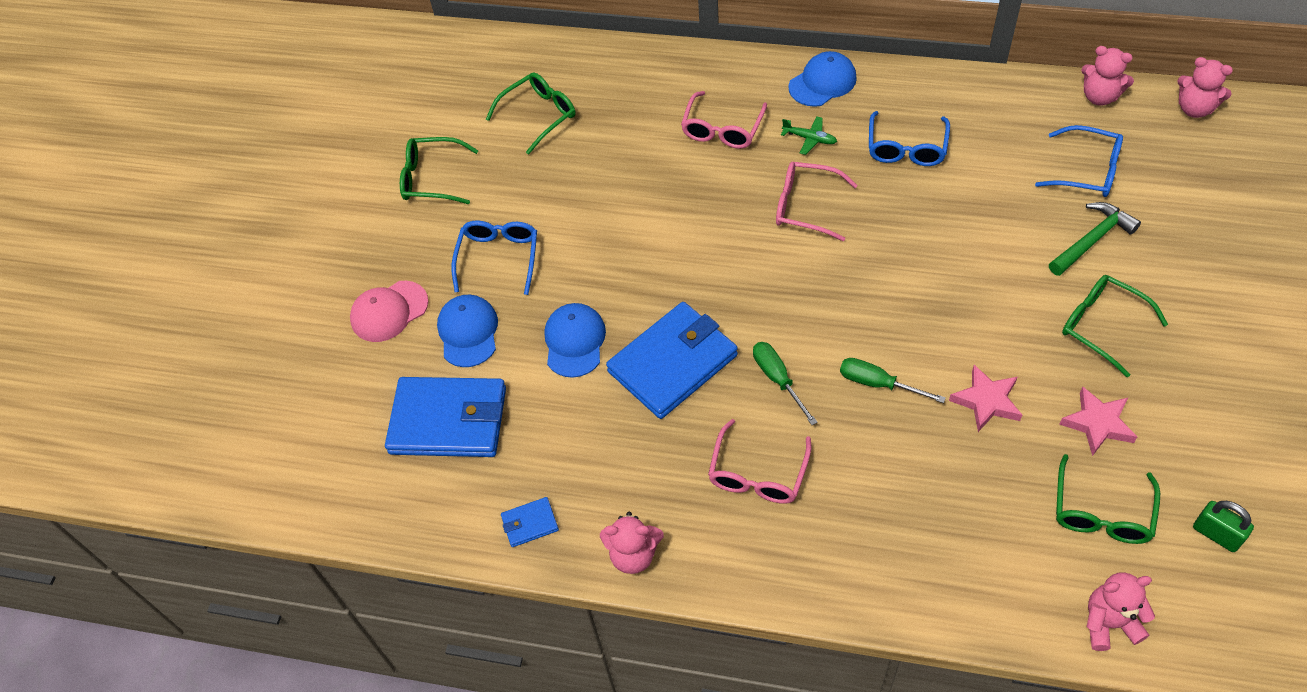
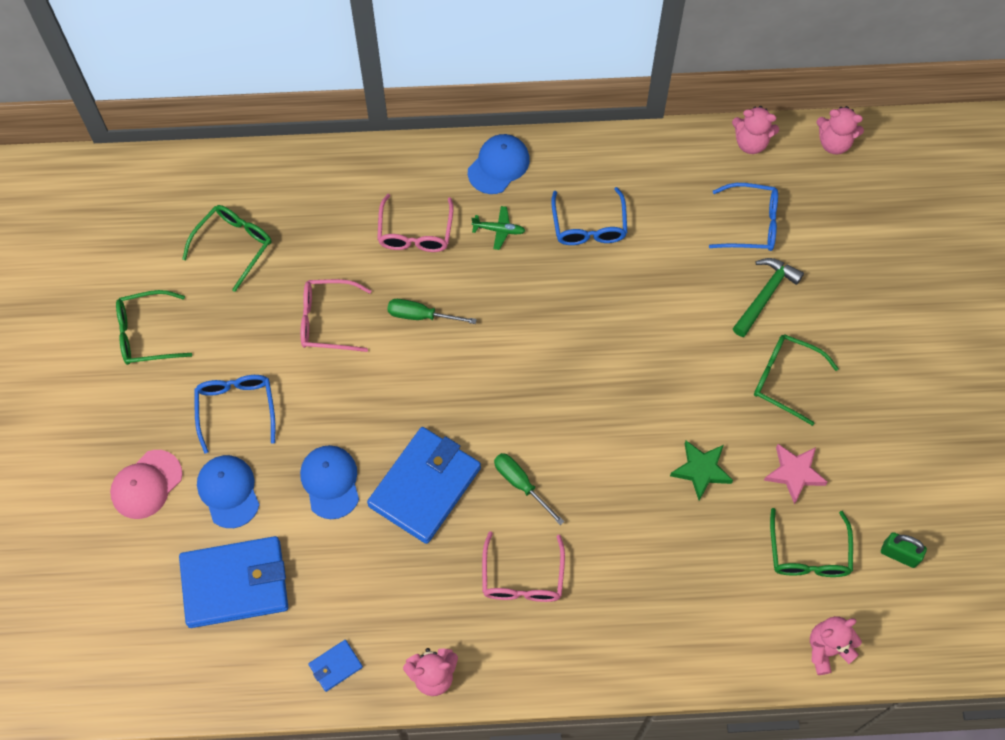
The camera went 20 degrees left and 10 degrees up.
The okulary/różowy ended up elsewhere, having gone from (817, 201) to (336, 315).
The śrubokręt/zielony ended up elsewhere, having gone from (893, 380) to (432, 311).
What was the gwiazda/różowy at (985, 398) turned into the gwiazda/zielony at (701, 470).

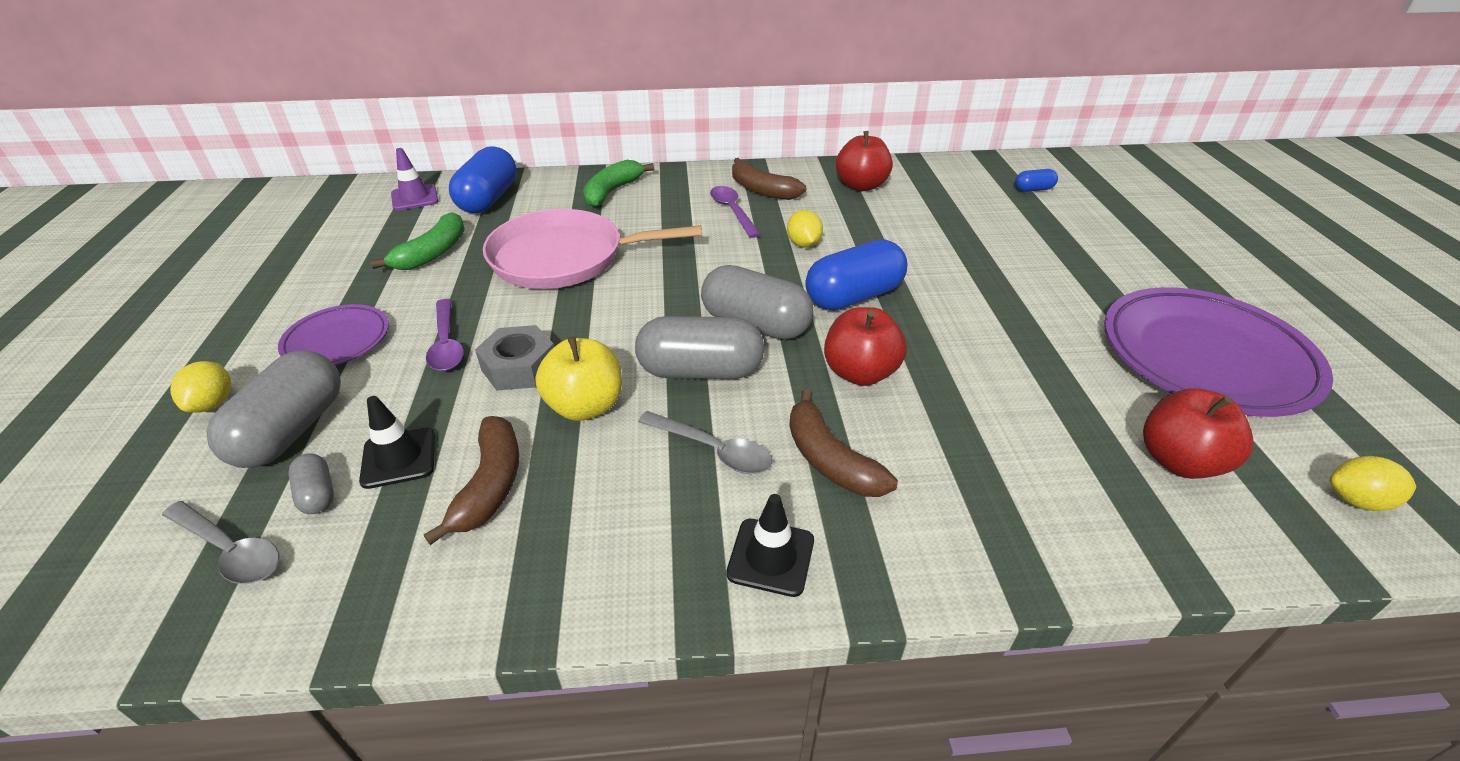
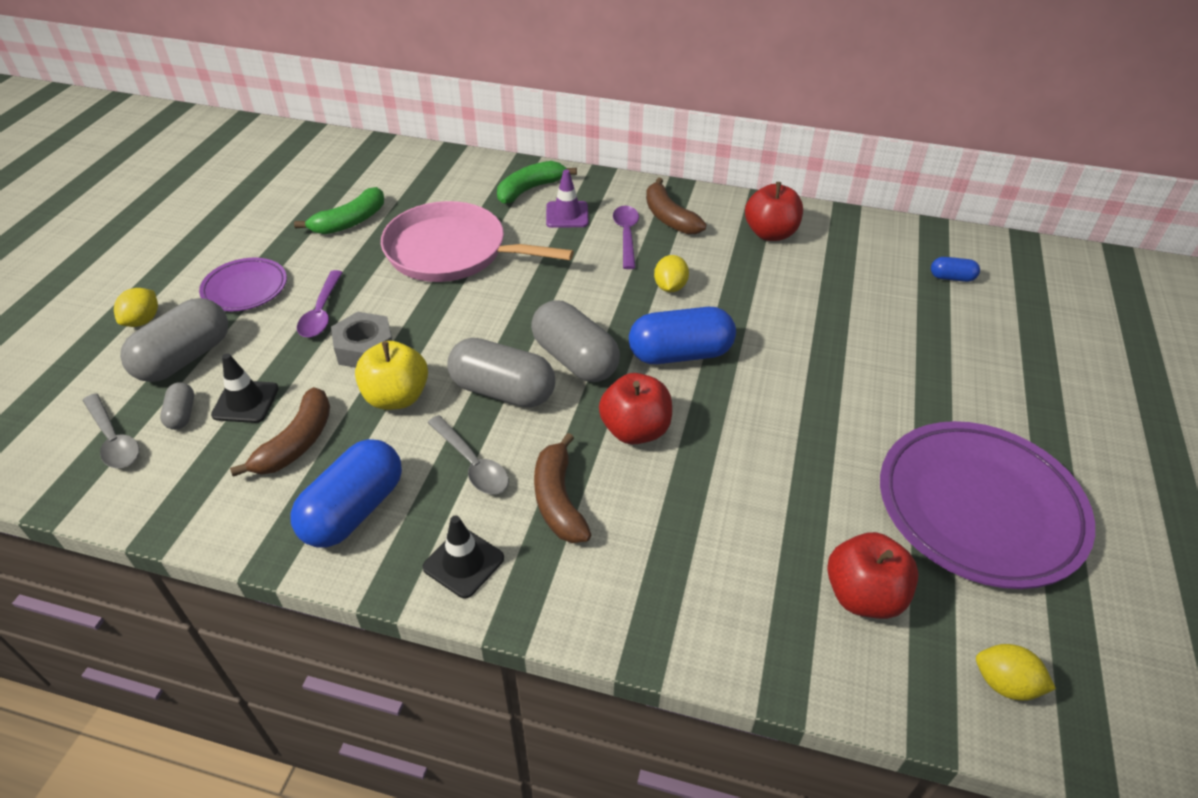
The camera went 20 degrees right and 5 degrees up.
The kapsułka/niebieski ended up elsewhere, having gone from (483, 179) to (346, 493).
The pachołek/fioletowy ended up elsewhere, having gone from (414, 179) to (567, 198).

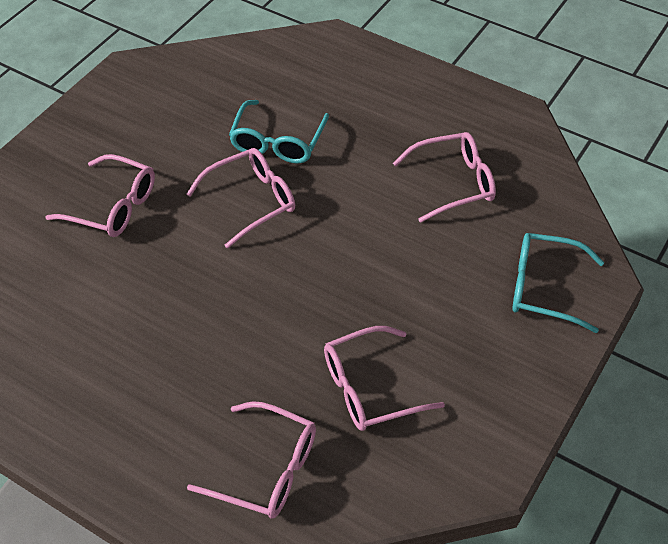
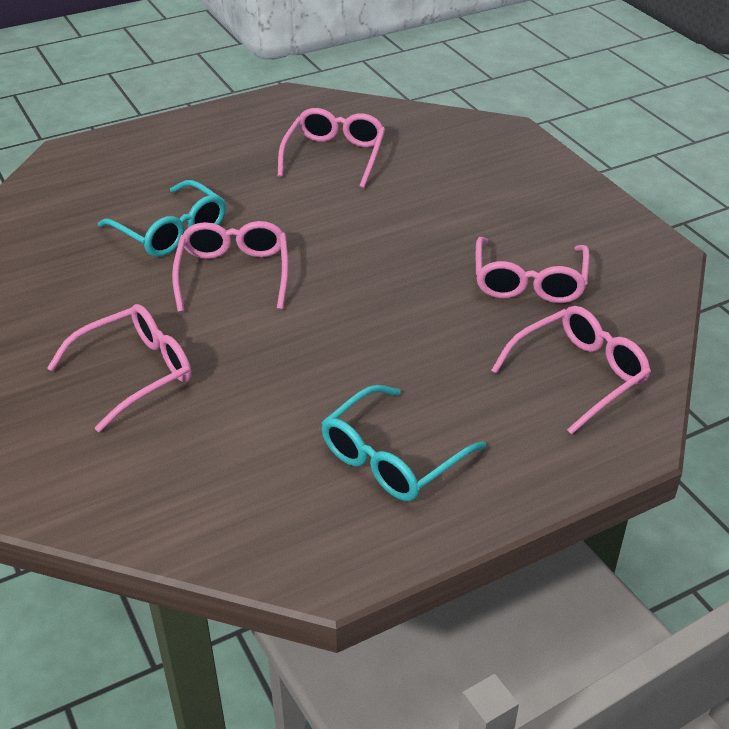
The camera went 60 degrees left and 10 degrees down.
The okulary/turkusowy ended up elsewhere, having gone from (558, 283) to (403, 443).

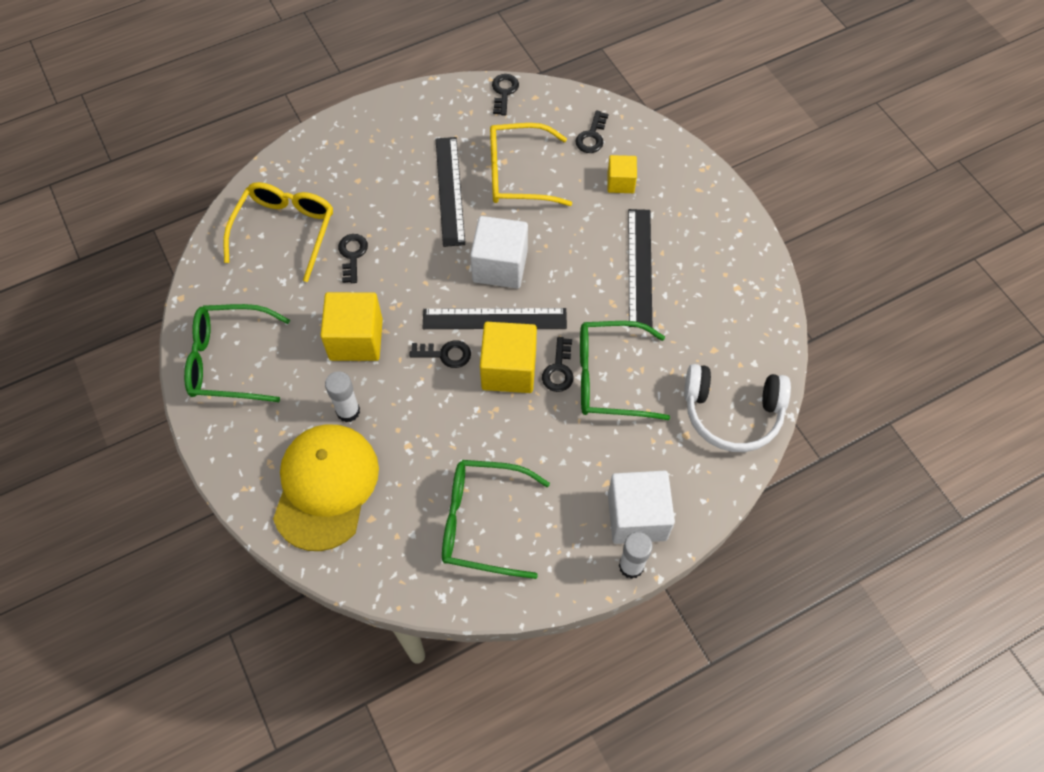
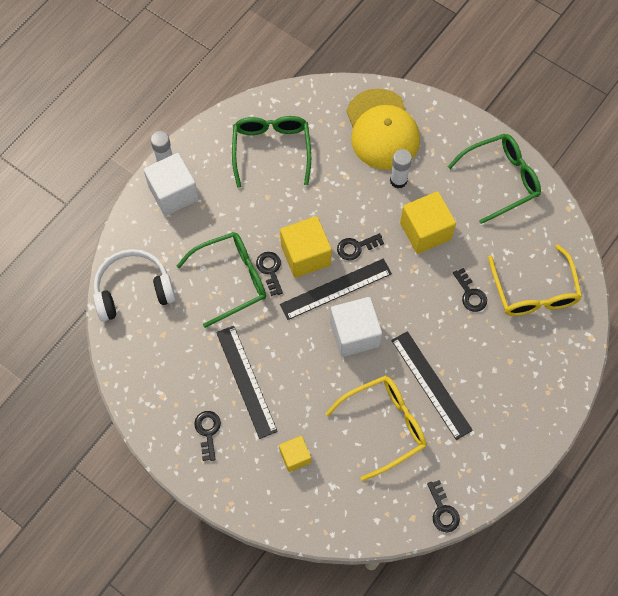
The camera went 155 degrees right and 5 degrees up.
The klucz/czarny ended up elsewhere, having gone from (592, 131) to (207, 436).
The okulary/zielony at (496, 519) ended up facing another way, 75 degrees counterclockwise from before.

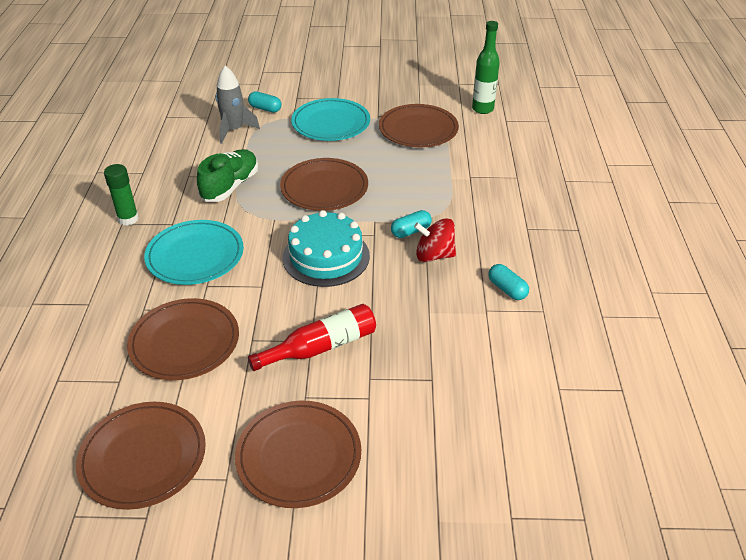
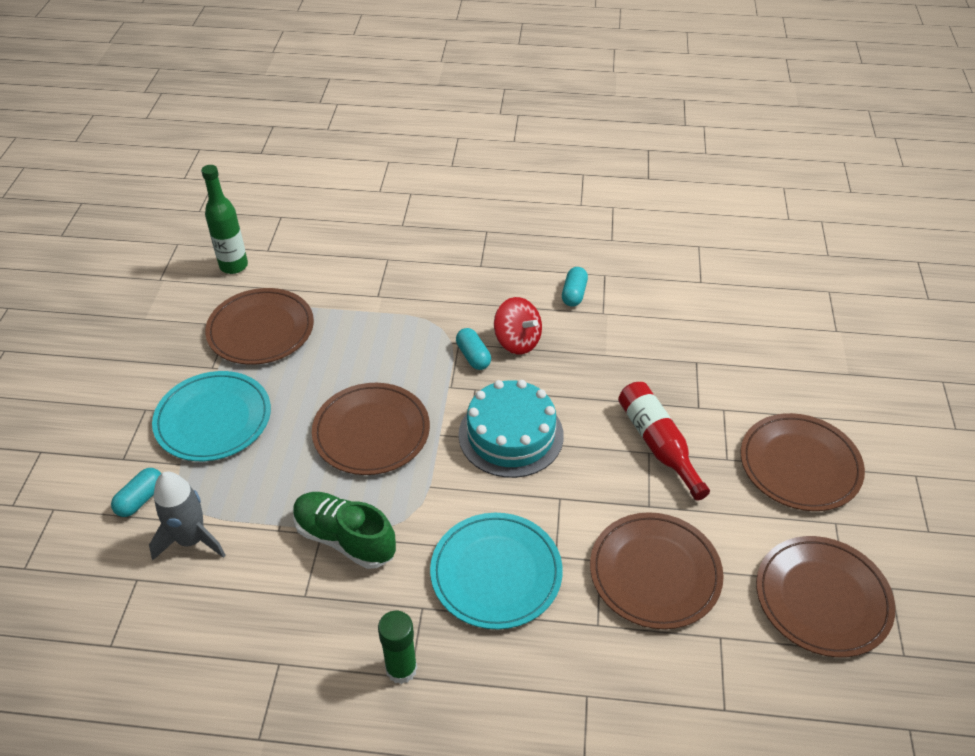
The camera went 85 degrees left and 5 degrees up.
The bączek/czerwony at (435, 240) ended up facing another way, 60 degrees counterclockwise from before.
The kapsułka/turkusowy at (508, 282) ended up facing another way, 45 degrees counterclockwise from before.

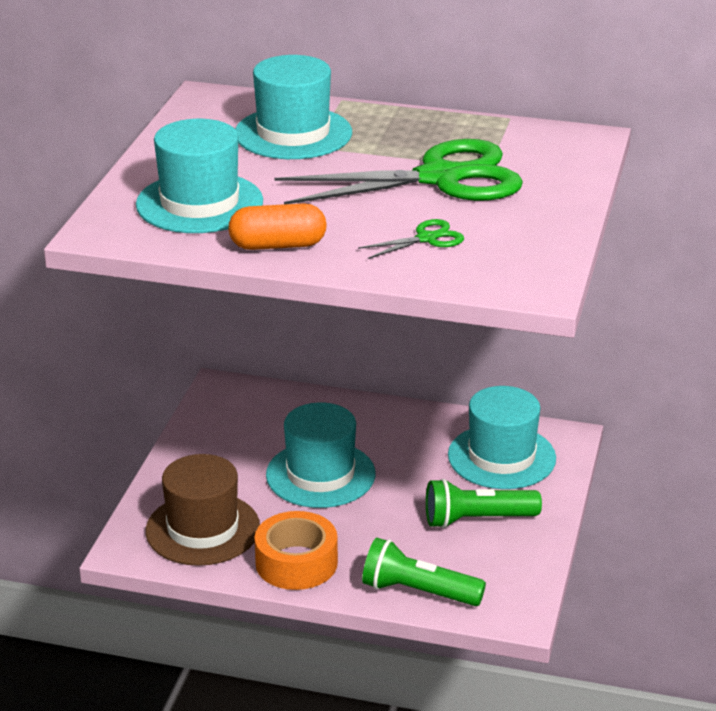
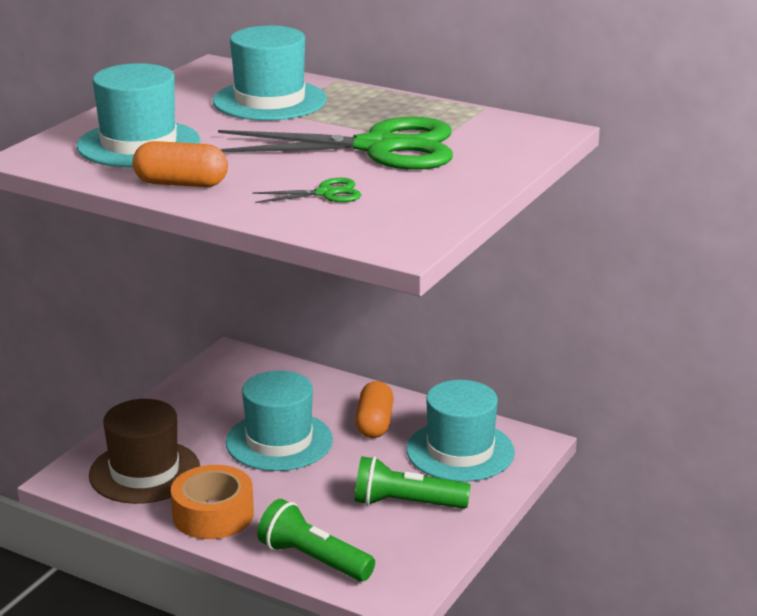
The camera went 15 degrees right and 5 degrees down.
The second view gained the kapsułka/pomarańczowy at (374, 409).

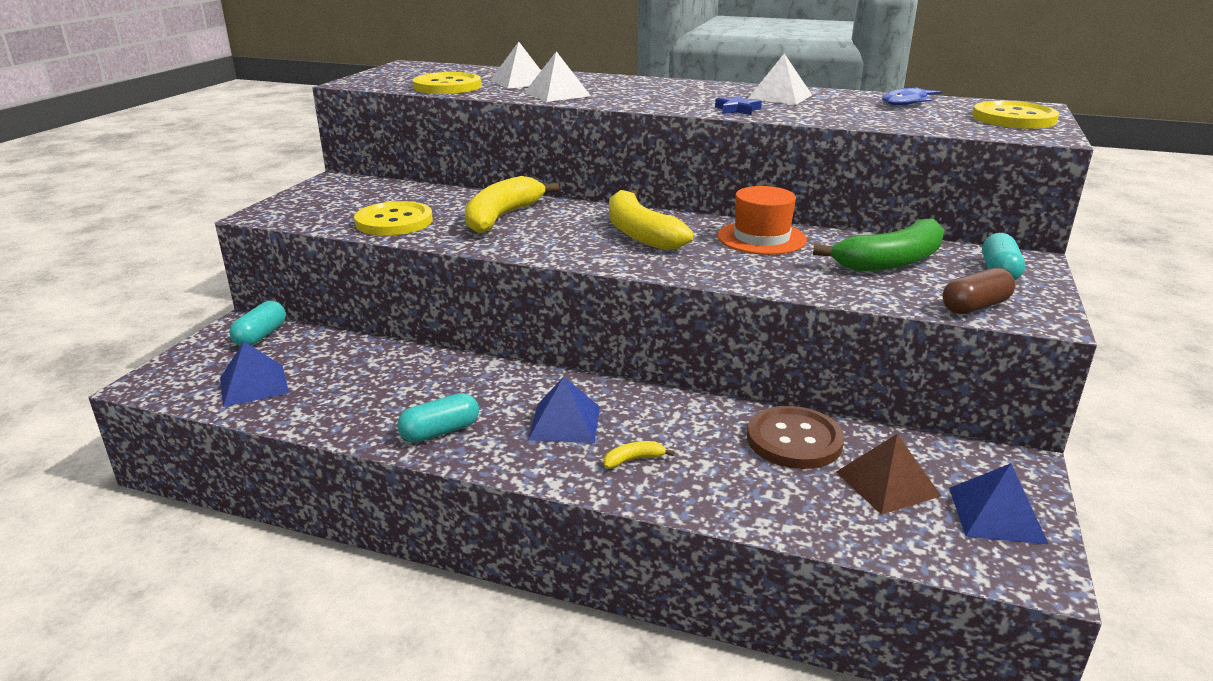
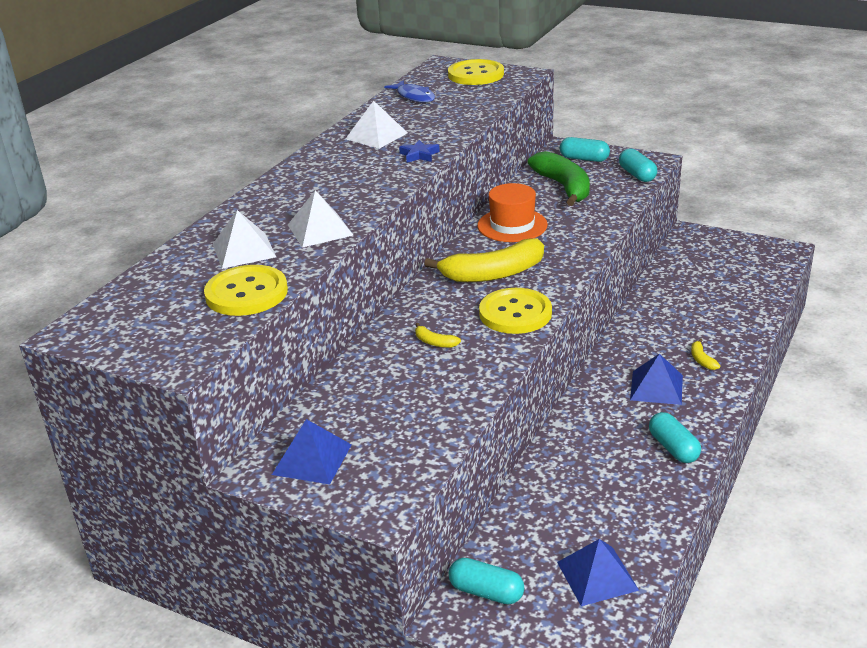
The camera went 80 degrees left and 5 degrees up.
The piramida/niebieski ended up elsewhere, having gone from (998, 503) to (312, 451).
The size of the banan/żółty at (512, 205) changed by a factor of 0.41.
The guzik/żółty ended up elsewhere, having gone from (393, 218) to (515, 311).
What was the kapsułka/brązowy at (979, 291) turned into the kapsułka/turkusowy at (638, 165).
The second view lost the guzik/brązowy at (795, 437).
The second view lost the piramida/brązowy at (888, 474).

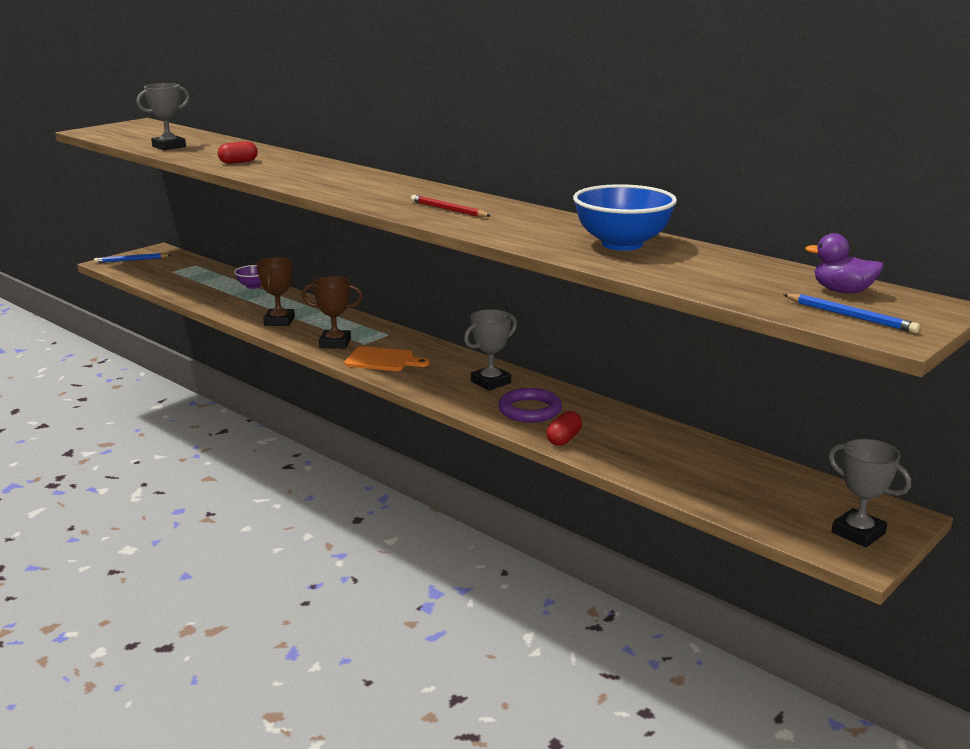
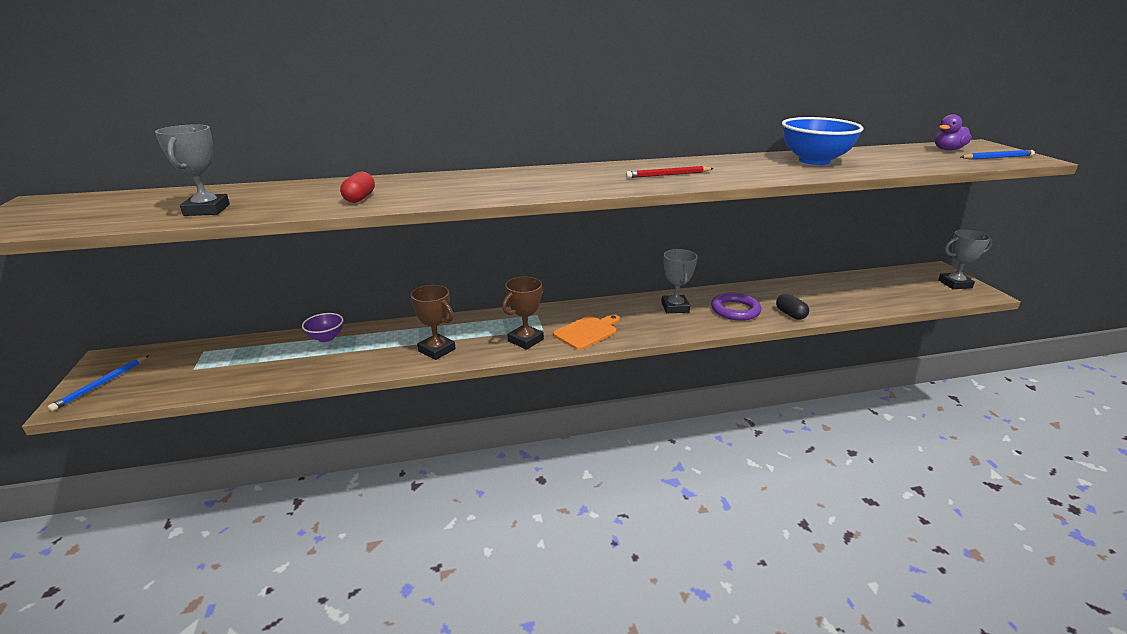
The camera went 55 degrees left and 5 degrees up.
What was the kapsułka/czerwony at (564, 428) turned into the kapsułka/czarny at (792, 307).

